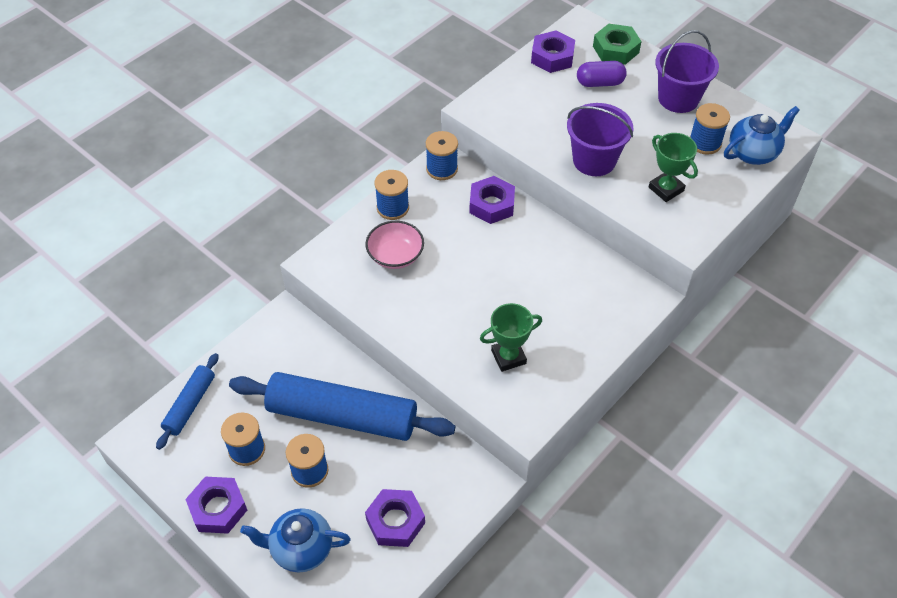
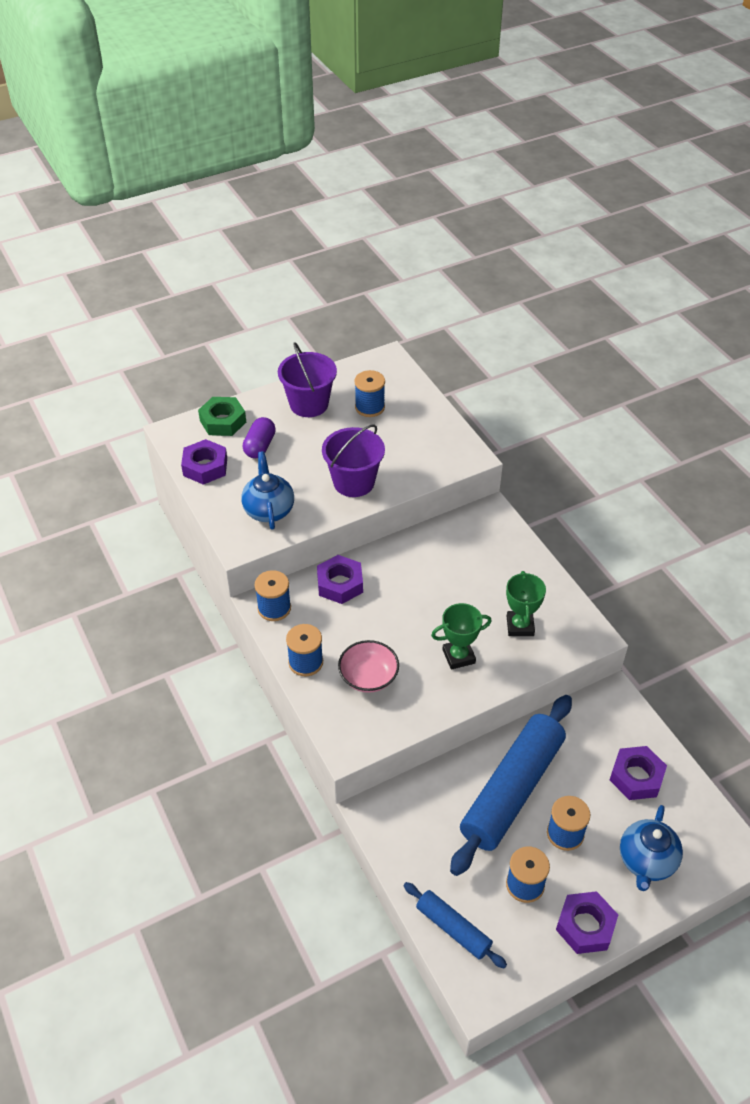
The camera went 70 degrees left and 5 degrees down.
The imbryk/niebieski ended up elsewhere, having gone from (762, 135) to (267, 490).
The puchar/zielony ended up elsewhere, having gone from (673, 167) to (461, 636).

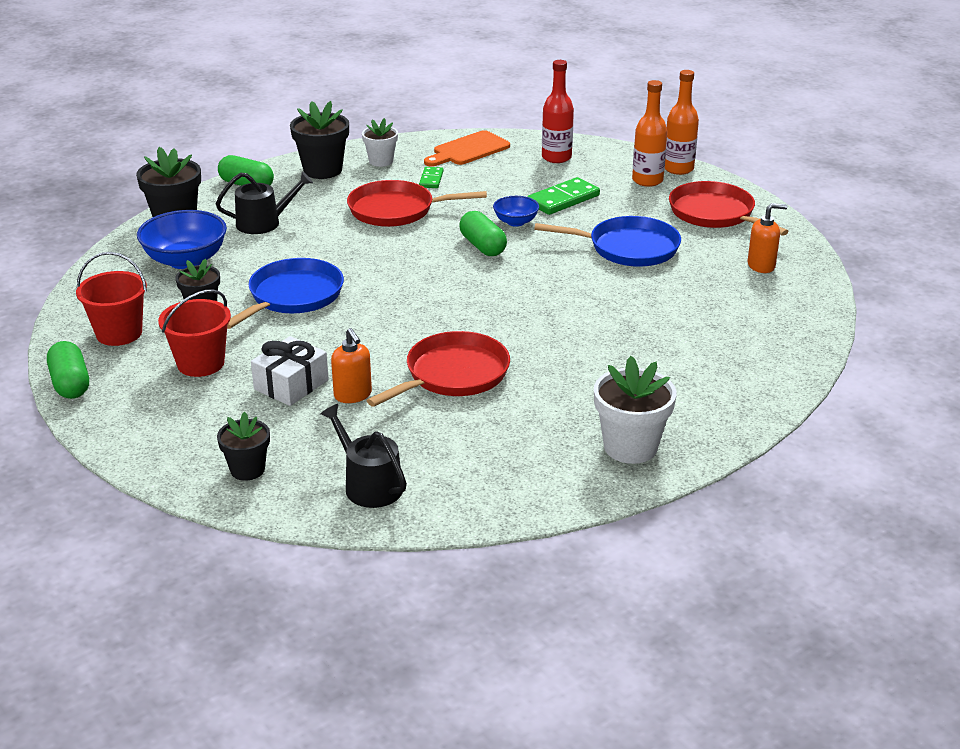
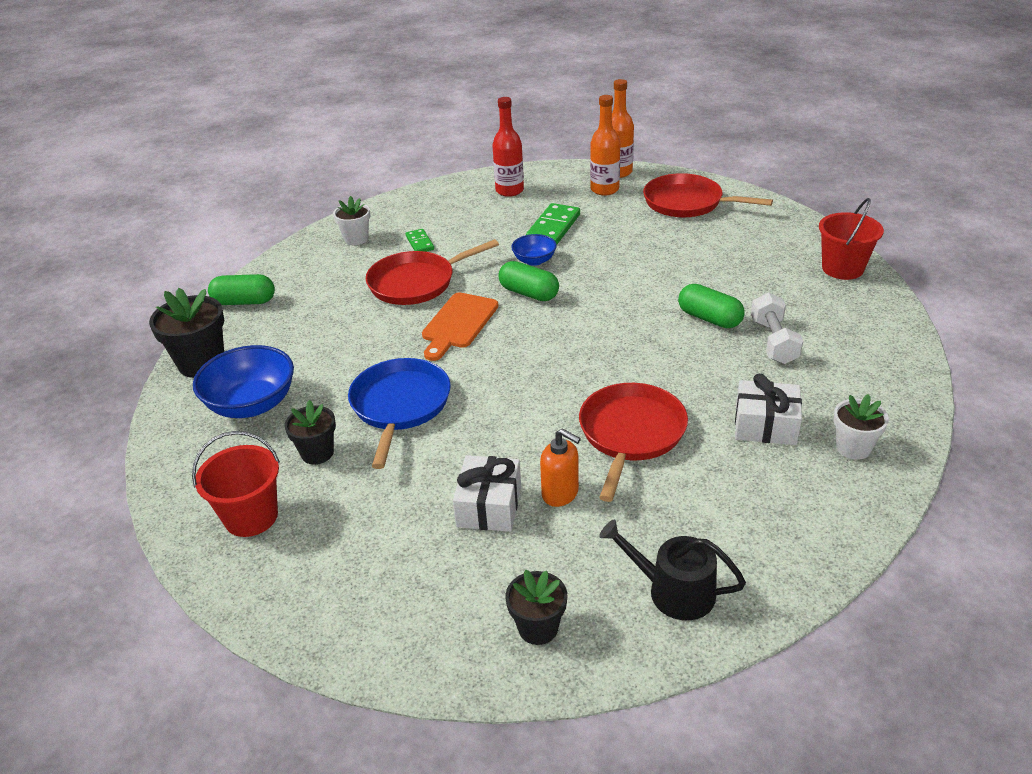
The camera went 25 degrees left and 5 degrees up.
The deska do krojenia/pomarańczowy ended up elsewhere, having gone from (467, 148) to (460, 327).
The kapsułka/zielony ended up elsewhere, having gone from (68, 370) to (711, 306).
The second view gained the prezent/biały at (768, 409).
The second view gained the hantel/biały at (777, 328).
The wiadro/czerwony ended up elsewhere, having gone from (194, 333) to (851, 239).
The size of the doniczka/biały at (635, 410) changed by a factor of 0.63.
The second view lost the konewka/czarny at (264, 202).
The second view lost the doniczka/czarny at (319, 140).
The second view lost the patelnia/niebieski at (607, 241).
The second view lost the dozownik mydła/pomarańczowy at (768, 238).

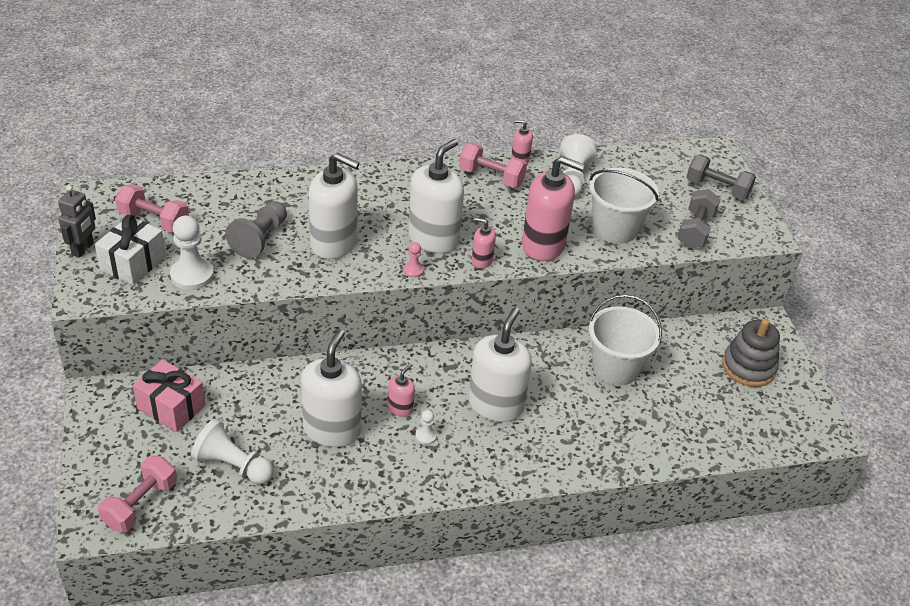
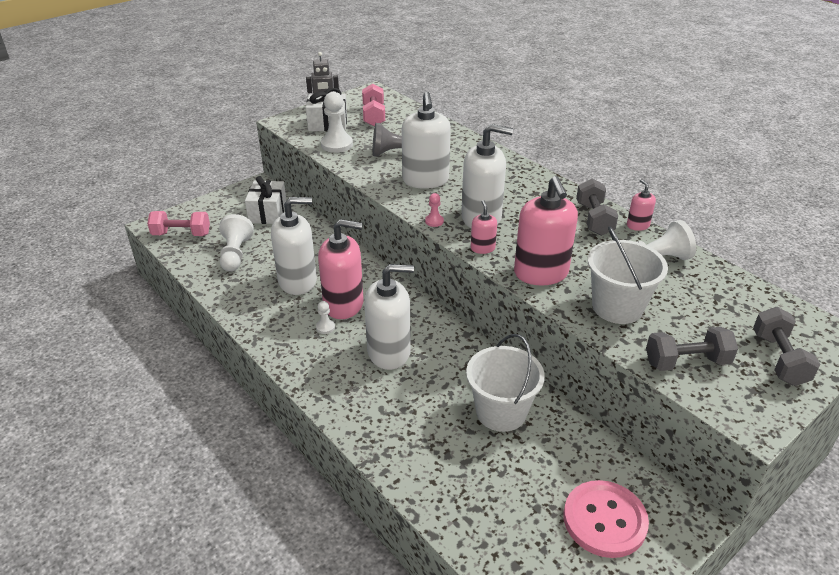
The camera went 65 degrees right and 5 degrees down.
What was the prezent/różowy at (169, 395) turned into the prezent/biały at (266, 200).
The size of the dozownik mydła/różowy at (401, 391) changed by a factor of 2.13.
Where the zabawka nakładanka/szary stood at (751, 353), the guzik/różowy came to stand at (606, 519).
What was the hantel/różowy at (493, 165) turned into the hantel/szary at (597, 207).

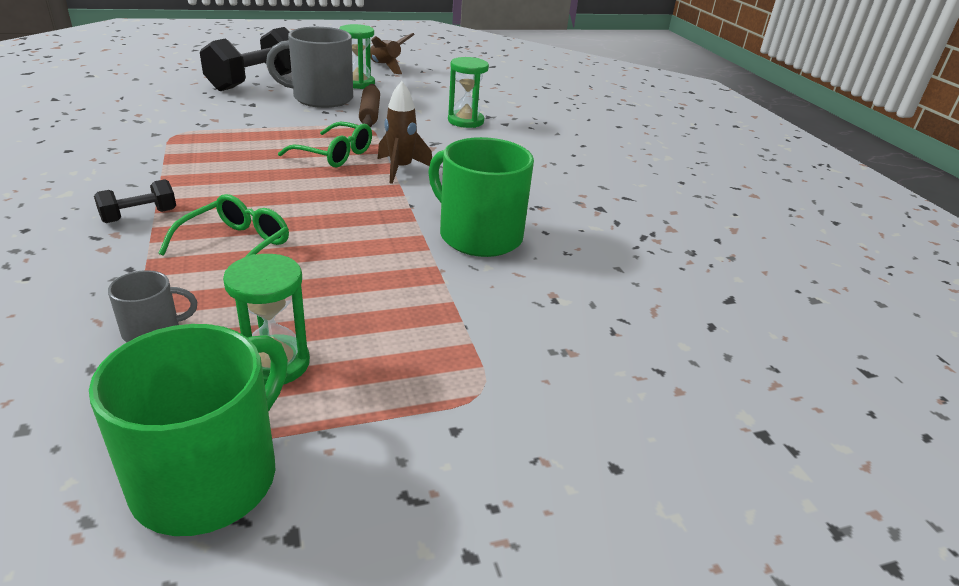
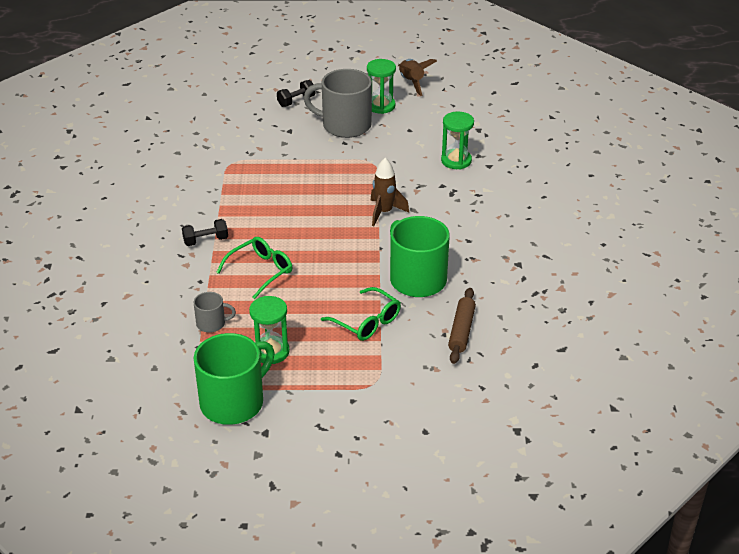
The camera went 20 degrees right and 5 degrees up.
The size of the hantel/czarny at (245, 59) changed by a factor of 0.48.
The okulary/zielony ended up elsewhere, having gone from (325, 144) to (361, 314).
The wałek do ciasta/brązowy ended up elsewhere, having gone from (369, 106) to (462, 326).

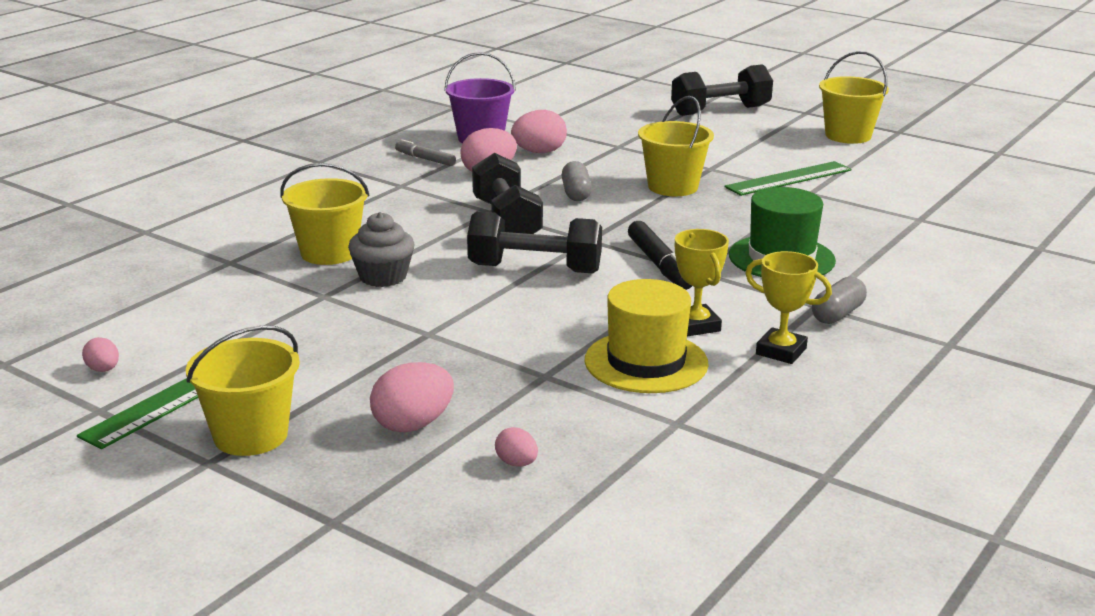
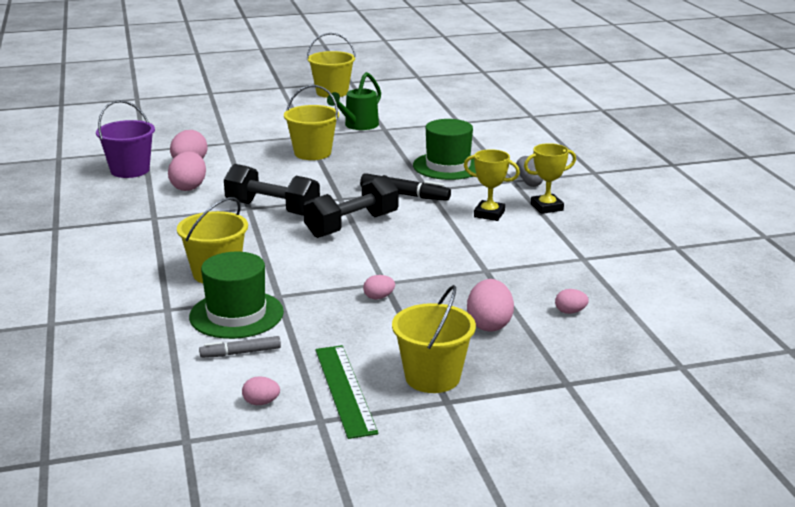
The camera went 50 degrees left and 0 degrees up.
The second view gained the kapelusz/zielony at (236, 295).
The flamaster/szary ended up elsewhere, having gone from (425, 152) to (240, 347).
Where the linijka/zielony stood at (788, 178), the konewka/zielony came to stand at (354, 101).
The second view gained the jajko/różowy at (379, 287).
The second view lost the muffinka/szary at (381, 249).
The second view lost the kapsułka/szary at (577, 181).
The second view lost the kapelusz/żółty at (647, 336).
The second view lost the hantel/czarny at (722, 90).

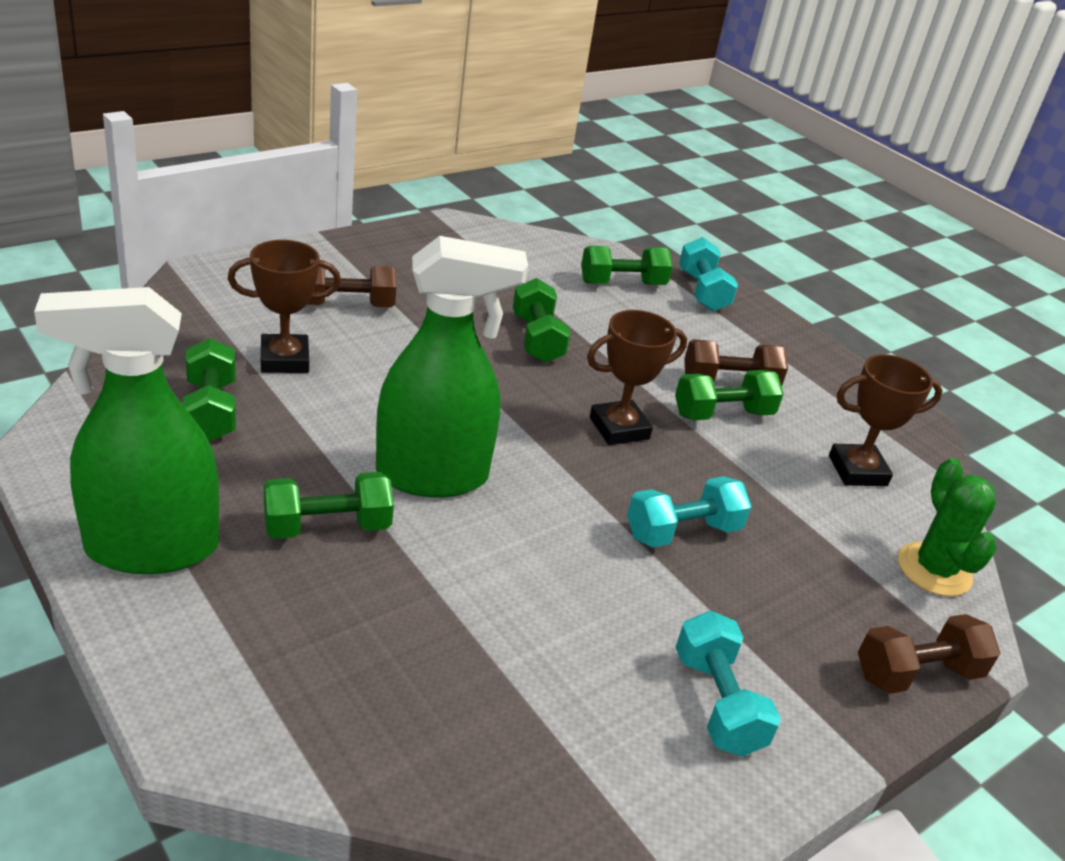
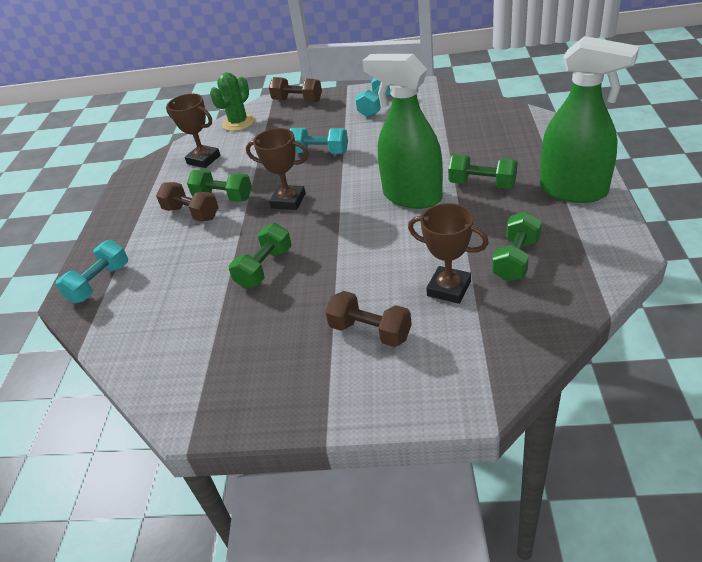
The camera went 130 degrees left and 5 degrees up.
The second view lost the hantel/zielony at (627, 265).

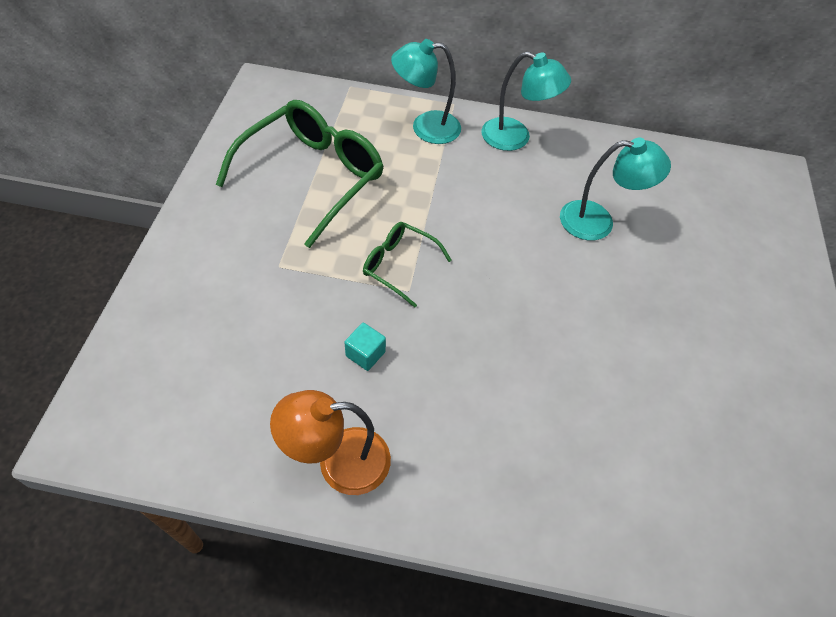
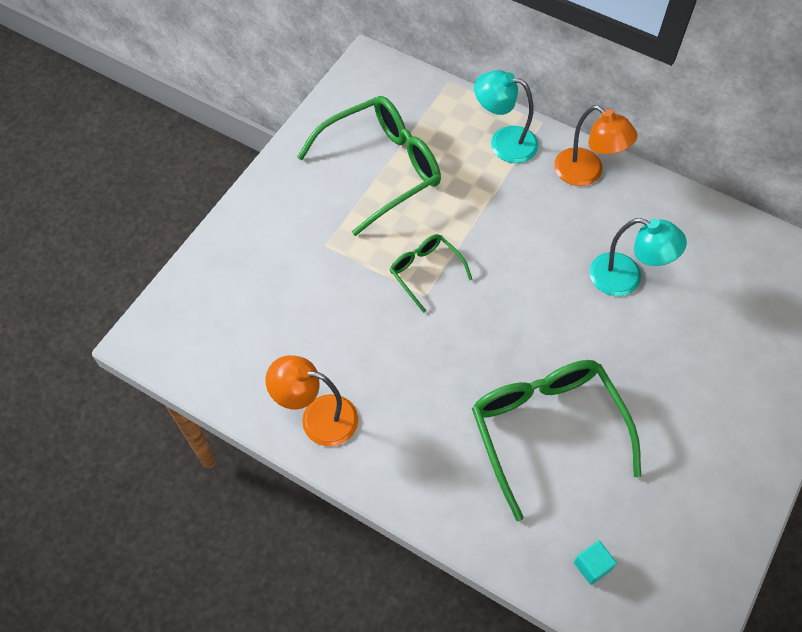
The camera went 25 degrees right and 5 degrees up.
The second view gained the okulary/zielony at (556, 440).
What was the lampka/turkusowy at (526, 101) turned into the lampka/pomarańczowy at (595, 145).
The sześcian/turkusowy ended up elsewhere, having gone from (365, 347) to (595, 563).

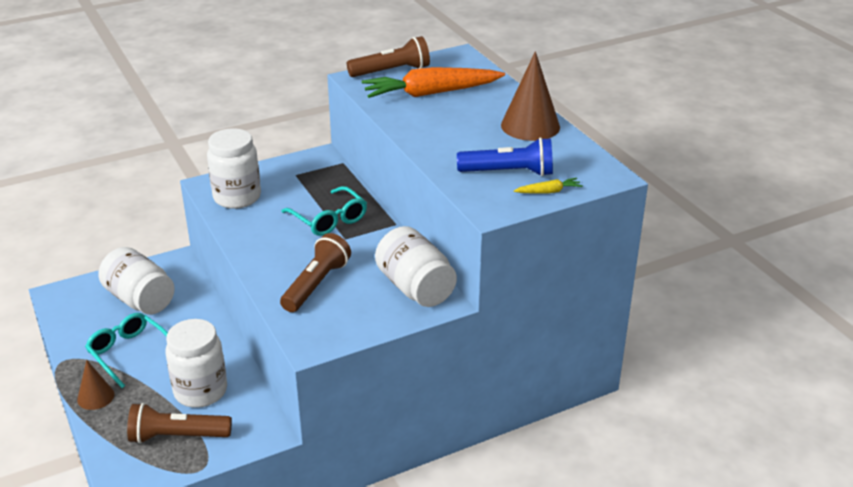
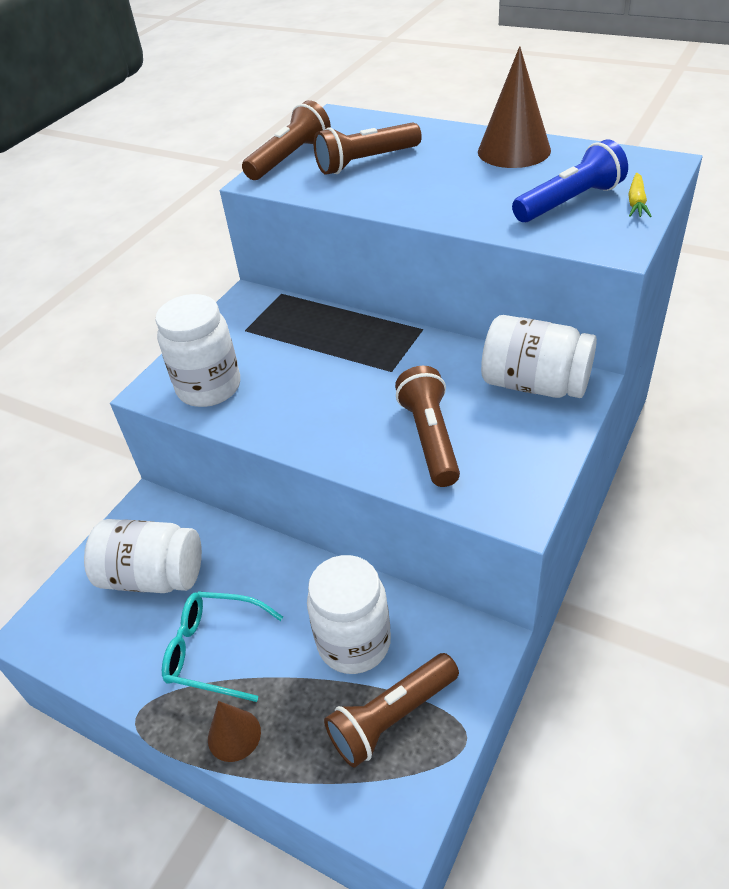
The camera went 30 degrees left and 10 degrees up.
Where the marchewka/pomarańczowy stood at (433, 82), the latarka/brązowy came to stand at (368, 148).
The marchewka/żółty at (548, 186) ended up facing another way, 150 degrees clockwise from before.
The second view lost the okulary/turkusowy at (324, 211).

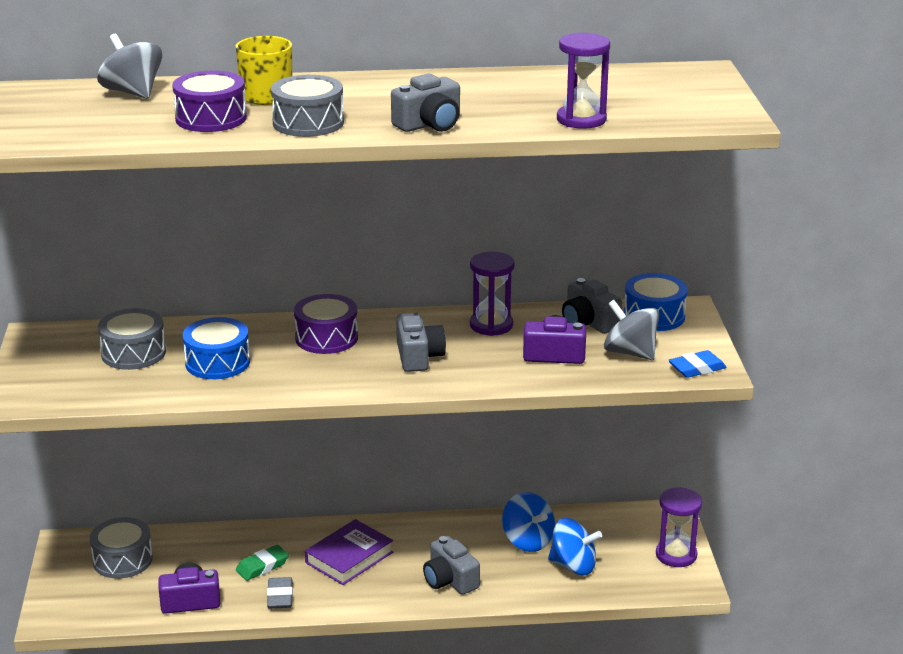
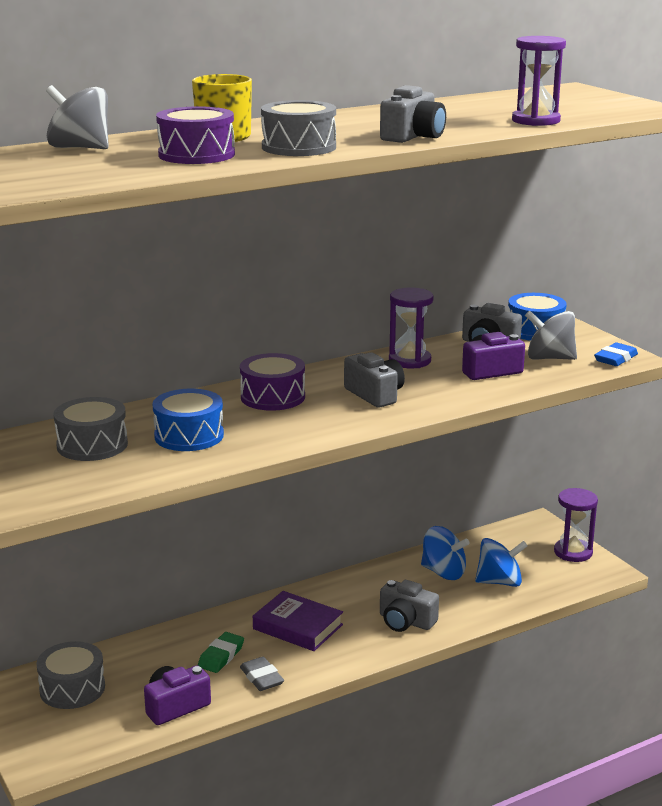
The camera went 25 degrees left and 5 degrees down.
The książka/fioletowy at (349, 552) ended up facing another way, 75 degrees counterclockwise from before.

